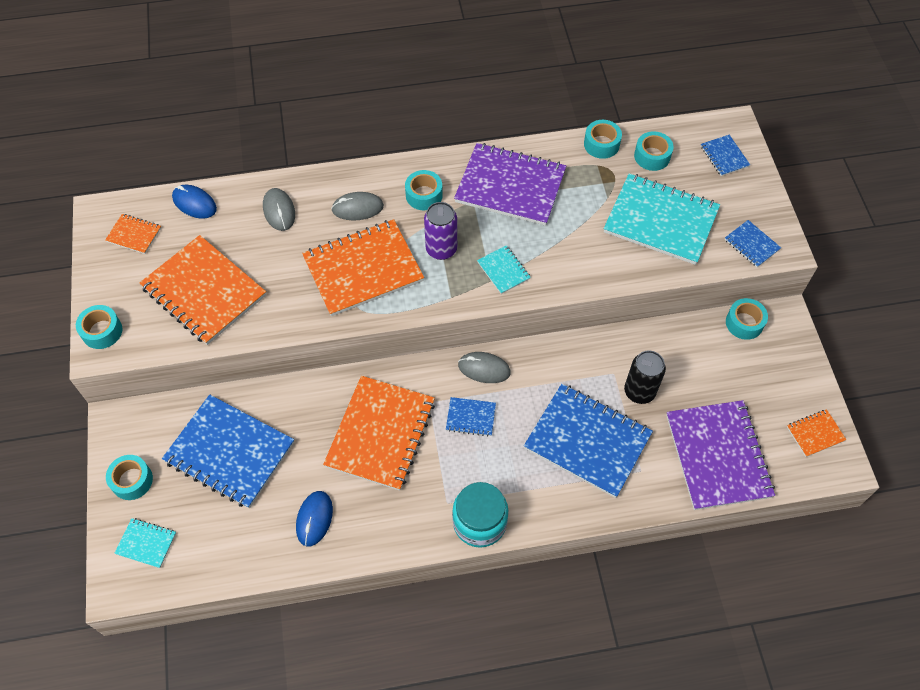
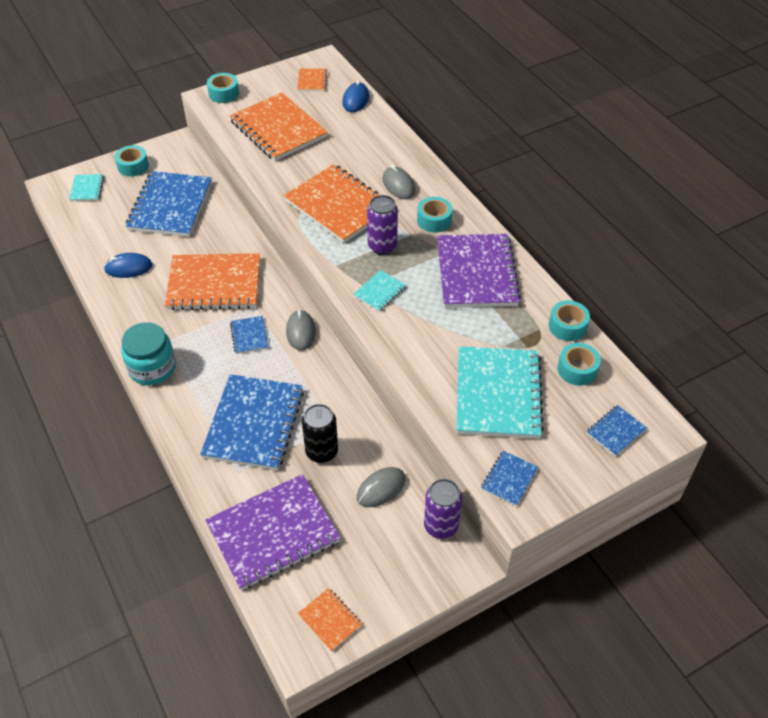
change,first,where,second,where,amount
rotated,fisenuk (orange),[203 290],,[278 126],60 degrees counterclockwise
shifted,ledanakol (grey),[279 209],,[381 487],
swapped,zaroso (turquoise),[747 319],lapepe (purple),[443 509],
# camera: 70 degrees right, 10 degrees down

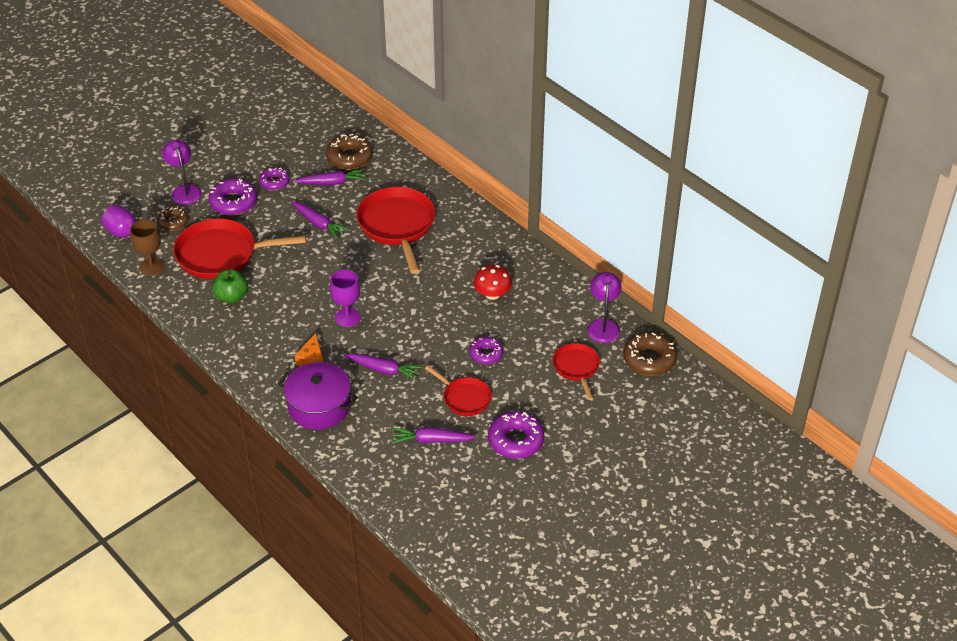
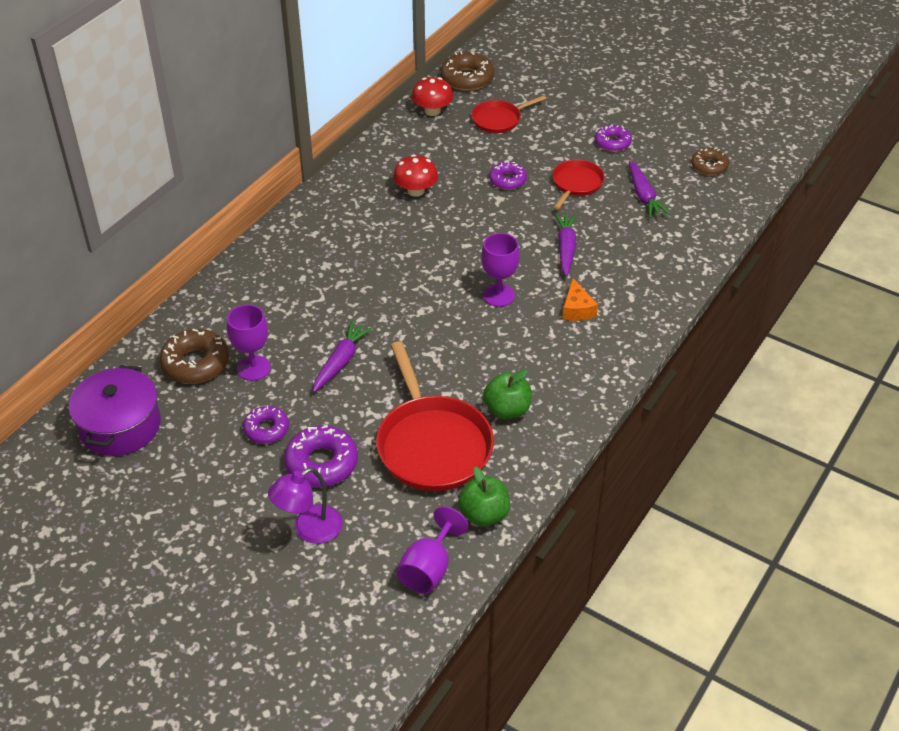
change,first,where,second,where,amount
shifted,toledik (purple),[317 396],,[115 410],
swapped,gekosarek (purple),[330 177],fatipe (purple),[249 342],
swapped,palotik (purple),[604 307],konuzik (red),[432 96],
swapped,fatipe (brown),[147 248],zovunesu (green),[484 496],
rotated,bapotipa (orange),[309 349],,[580 300],90 degrees clockwise
scaled,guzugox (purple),[516 435],,[613 138],x0.64
shifted,guzugox (brown),[173 219],,[710 161],
gone,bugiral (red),[395 230],,,
# camera: 105 degrees left, 0 degrees up

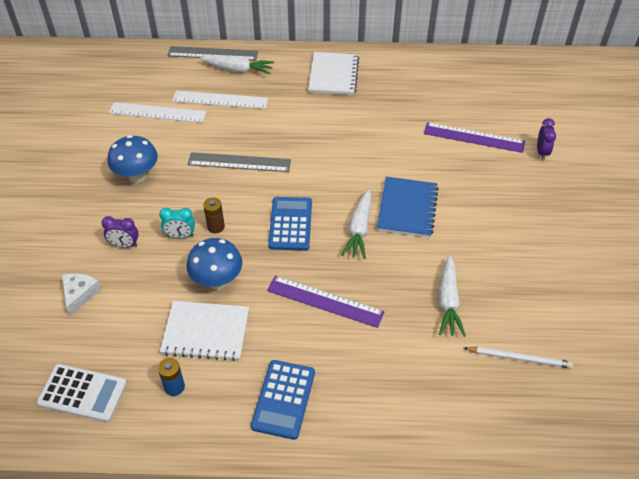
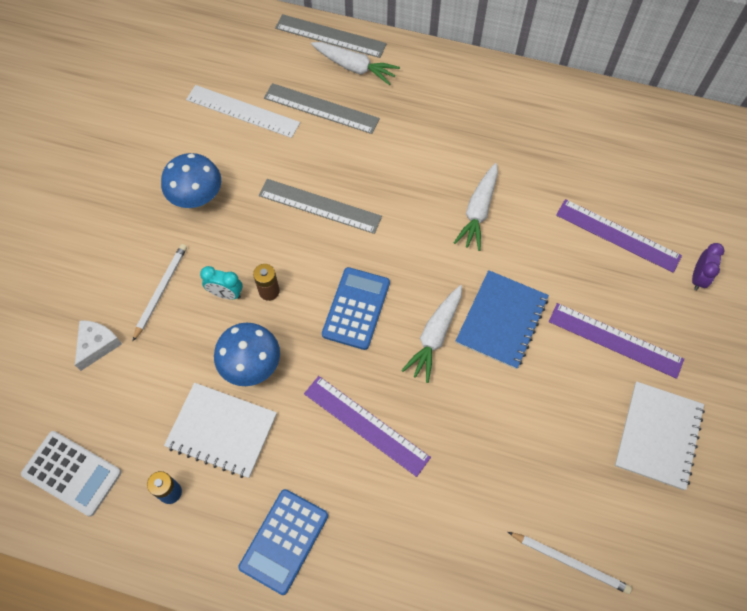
change,first,where,second,where,amount
swapped,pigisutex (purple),[120 232],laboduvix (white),[159 293],
repainted,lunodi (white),[220 99],lunodi (grey),[322 108],
shifted,gekosarek (white),[452 296],,[476 207],
new,,,lunodi (purple),[616 341],
shifted,fisenuk (white),[333 73],,[660 435],
# camera: 15 degrees right, 15 degrees up

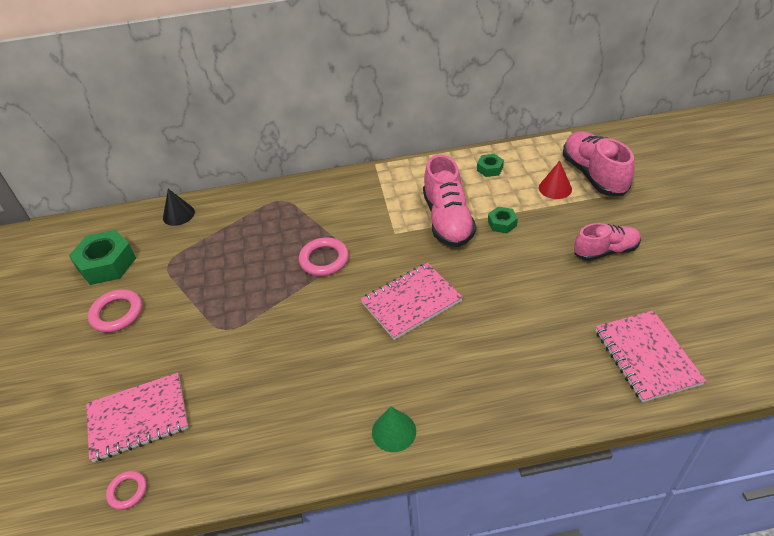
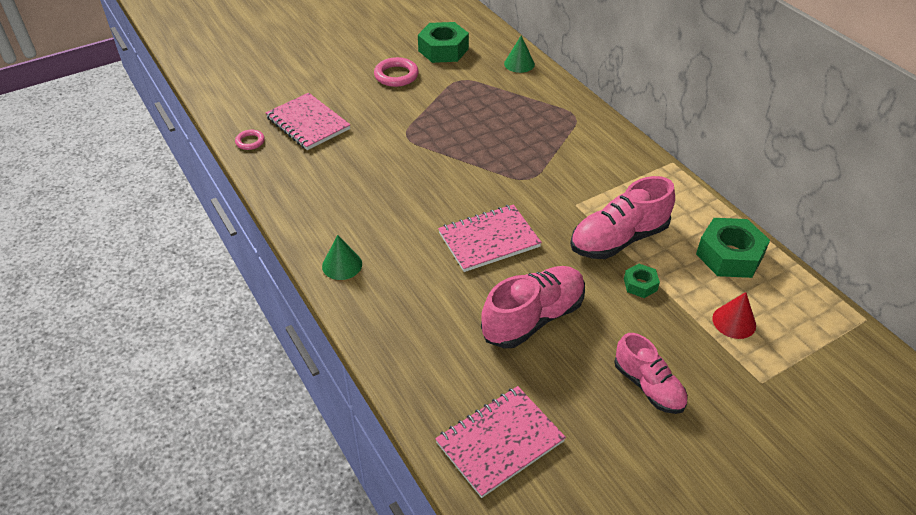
change,first,where,second,where,amount
rotated,fisenuk (pink),[412 301],,[490 238],60 degrees counterclockwise
shifted,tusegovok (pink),[599 163],,[533 307],
repainted,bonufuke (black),[179 207],bonufuke (green),[519 54],
scaled,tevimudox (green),[490 165],,[733 248],x1.97
gone,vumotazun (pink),[324 257],,,
# camera: 65 degrees right, 0 degrees up

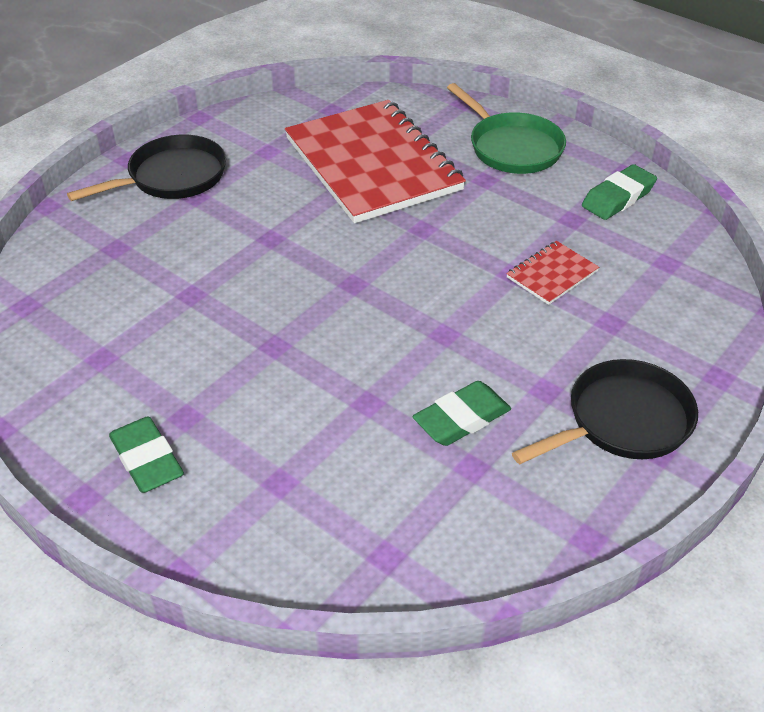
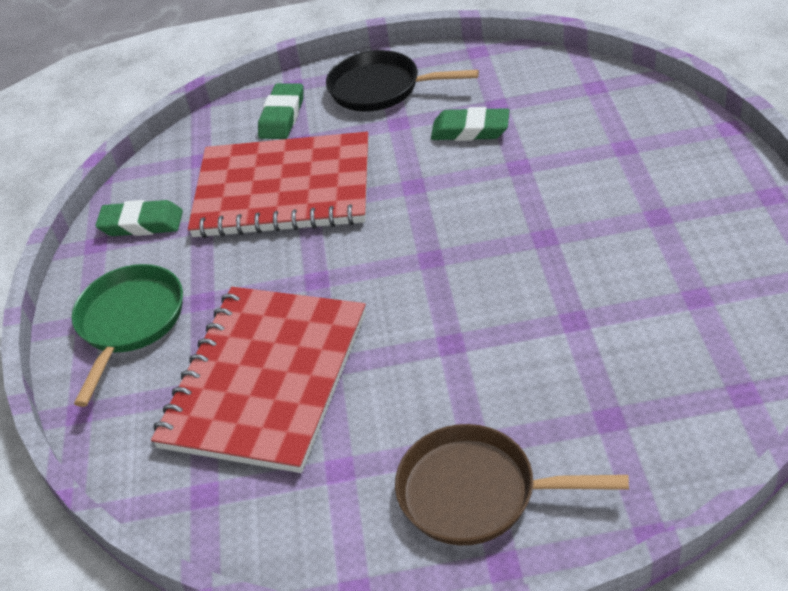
change,first,where,second,where,amount
scaled,fisenuk (red),[552 273],,[278 185],x2.41
shifted,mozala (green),[146 454],,[281 111],
repainted,bugiral (black),[146 168],bugiral (brown),[512 484],
# camera: 130 degrees left, 0 degrees up

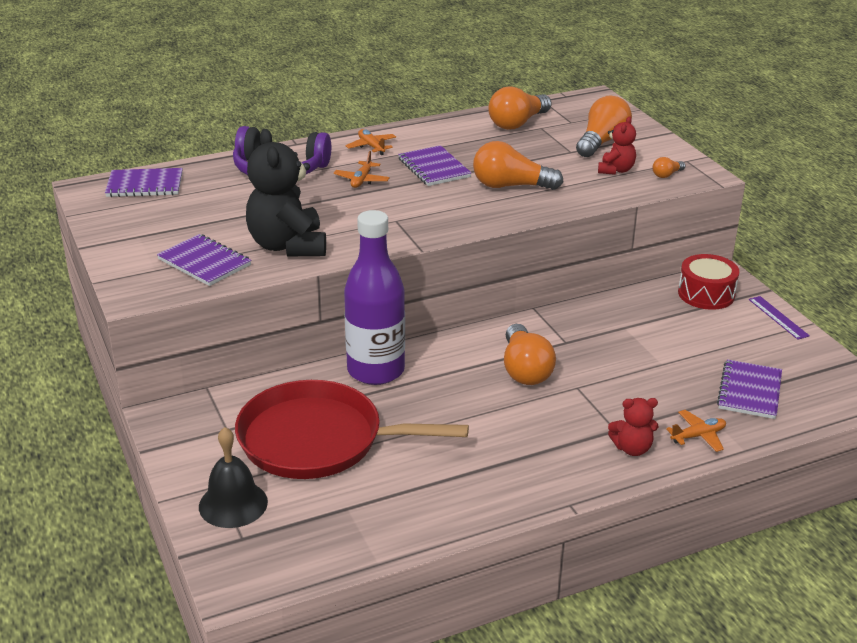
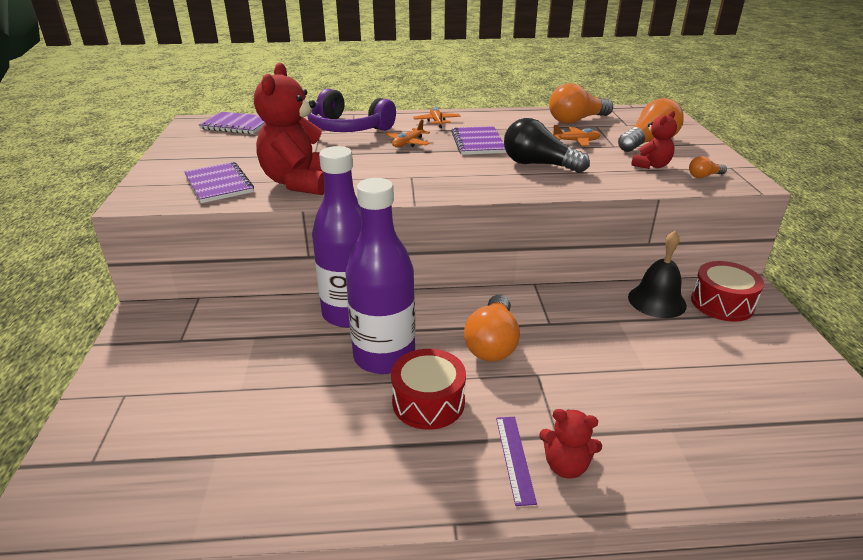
change,first,where,second,where,amount
repainted,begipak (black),[286 192],begipak (red),[289 129],
new,,,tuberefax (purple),[381 276],
new,,,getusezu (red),[428 389],
shifted,lunodi (purple),[779 318],,[516 461],
repainted,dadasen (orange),[518 165],dadasen (black),[547 145],
shifted,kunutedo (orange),[696 431],,[576 135],
shifted,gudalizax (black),[233 477],,[657 274],
gone,bugiral (red),[352 429],,,
gone,fisenuk (purple),[749 389],,,
# camera: 20 degrees right, 0 degrees up

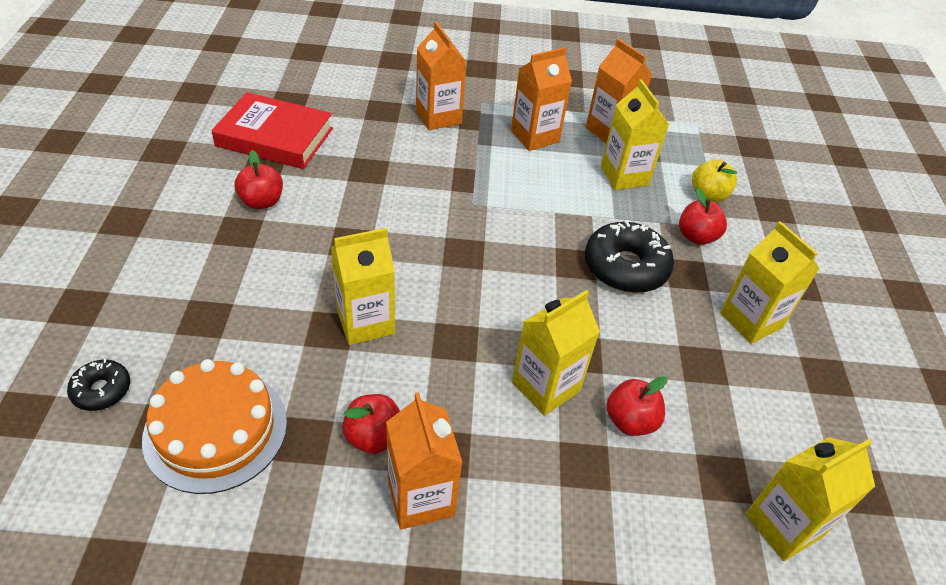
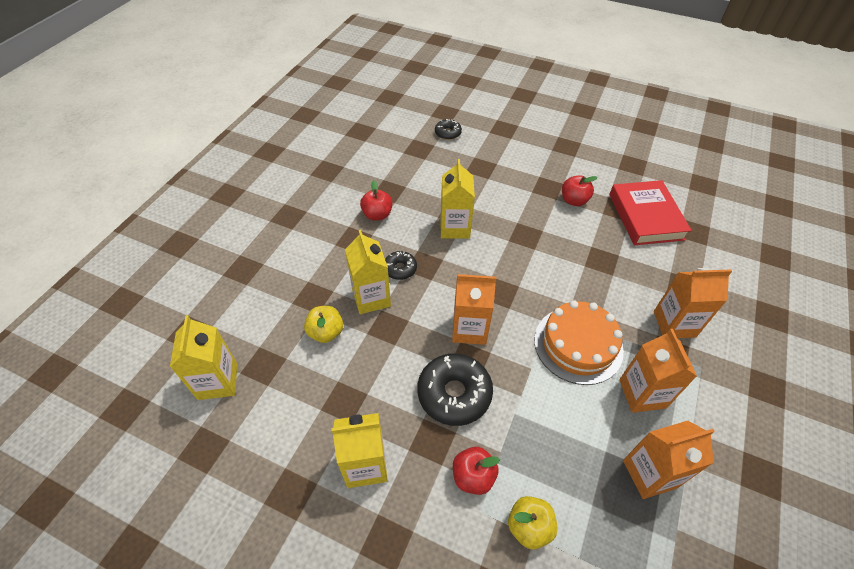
change,first,where,second,where,amount
repainted,zovunesu (red),[636 406],zovunesu (yellow),[323 324],
new,,,guzugox (black),[401 265],
shifted,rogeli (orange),[424 461],,[474 309],
shifted,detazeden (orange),[214 426],,[579 342],
rotated,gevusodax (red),[272 130],,[650 212],45 degrees counterclockwise
gone,rogeli (yellow),[635 134],,,
# camera: 115 degrees right, 5 degrees up

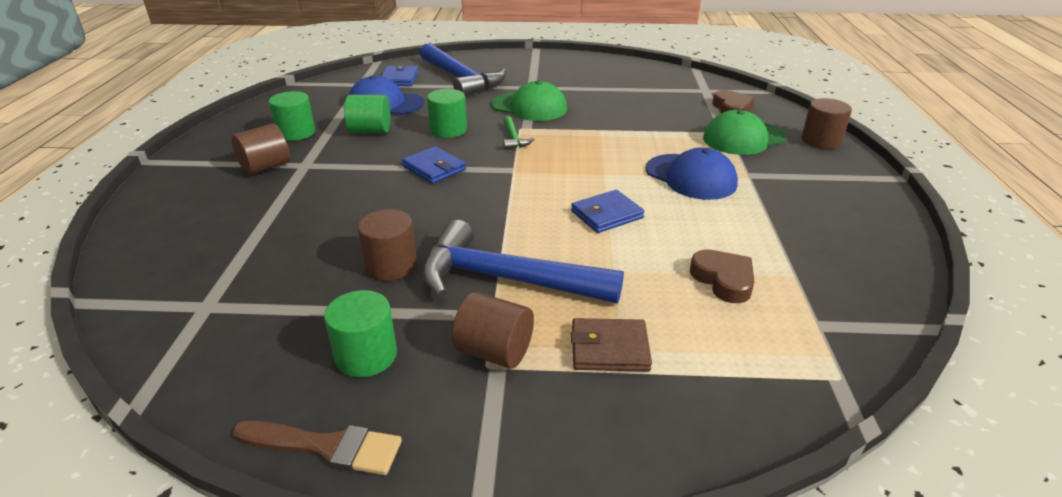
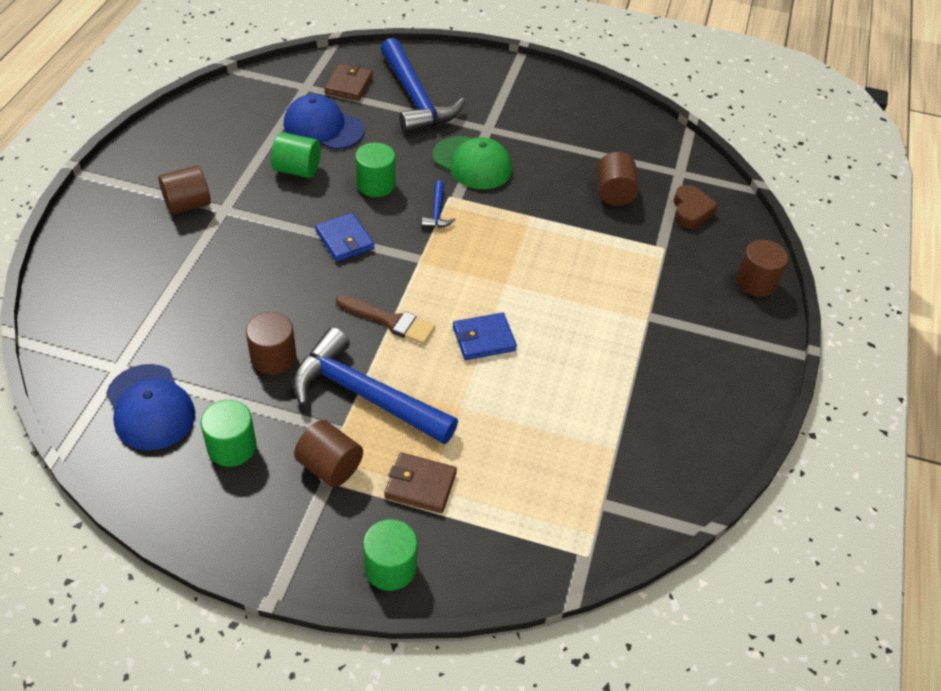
change,first,where,second,where,amount
shifted,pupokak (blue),[692 173],,[150 407],
repainted,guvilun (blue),[399 75],guvilun (brown),[348 82],
shifted,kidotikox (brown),[317 448],,[385 320],
shifted,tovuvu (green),[292 116],,[390 555],
repainted,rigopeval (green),[518 132],rigopeval (blue),[439 204],
new,,,tovuvu (brown),[618 179],
gone,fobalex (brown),[722 276],,,
gone,pupokak (green),[744 132],,,
# camera: 10 degrees right, 15 degrees up

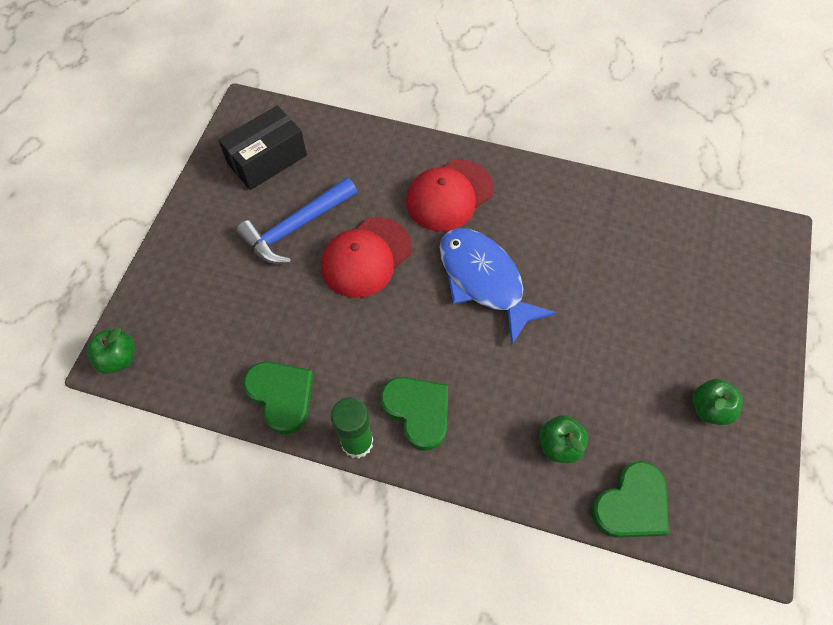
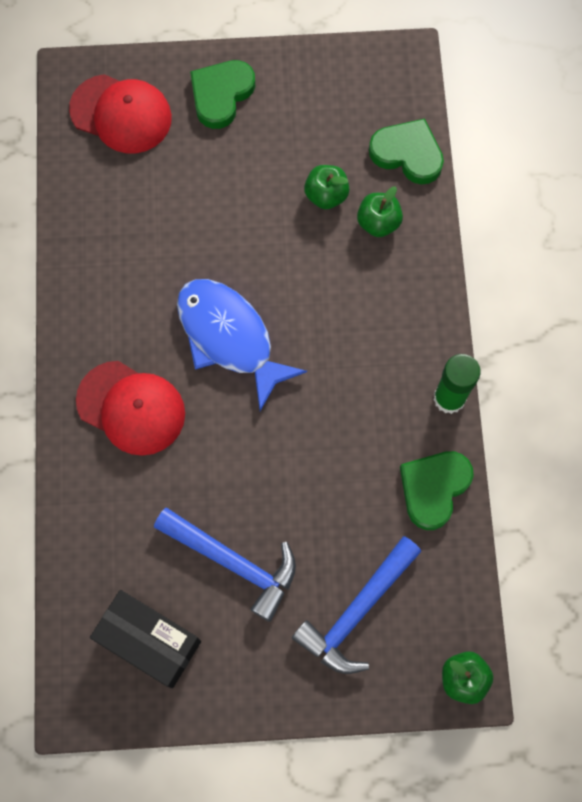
change,first,where,second,where,amount
shifted,pupokak (red),[366 257],,[120 113],
rotated,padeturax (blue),[497 286],,[242 345],105 degrees clockwise
shifted,fobalex (green),[414 414],,[222 94],
new,,,rigopeval (blue),[356 605],
shifted,zovunesu (green),[718 402],,[326 187],
# camera: 110 degrees left, 10 degrees up

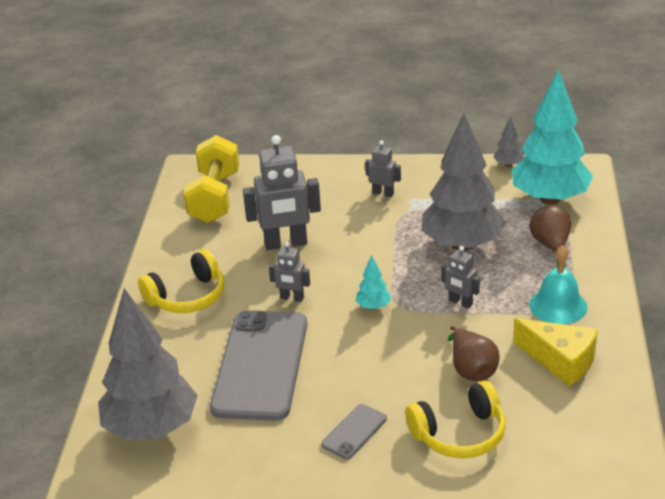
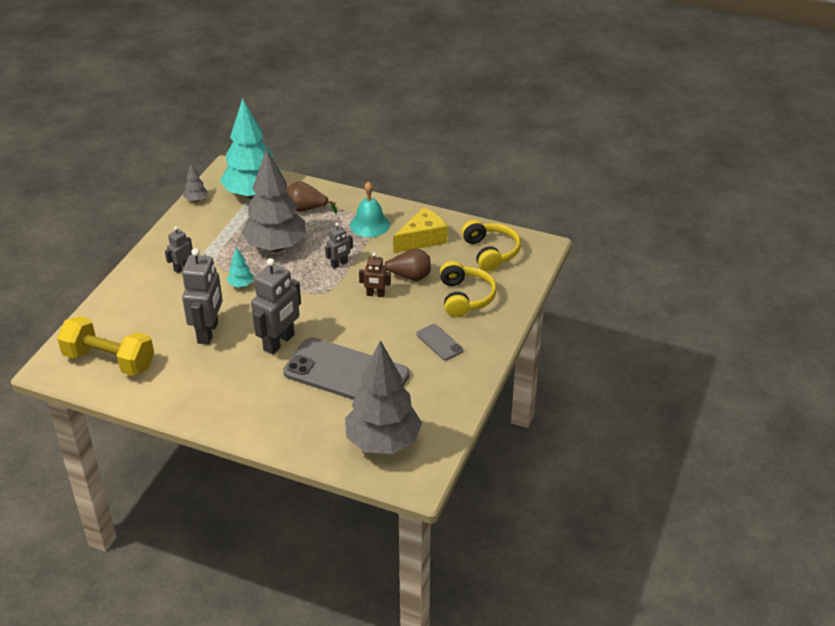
change,first,where,second,where,amount
shifted,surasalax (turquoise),[374 282],,[240 267],
scaled,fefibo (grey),[289 272],,[276 306],x1.93
new,,,fefibo (brown),[375 275],
shifted,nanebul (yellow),[181 281],,[491 245],
# camera: 75 degrees left, 5 degrees up

